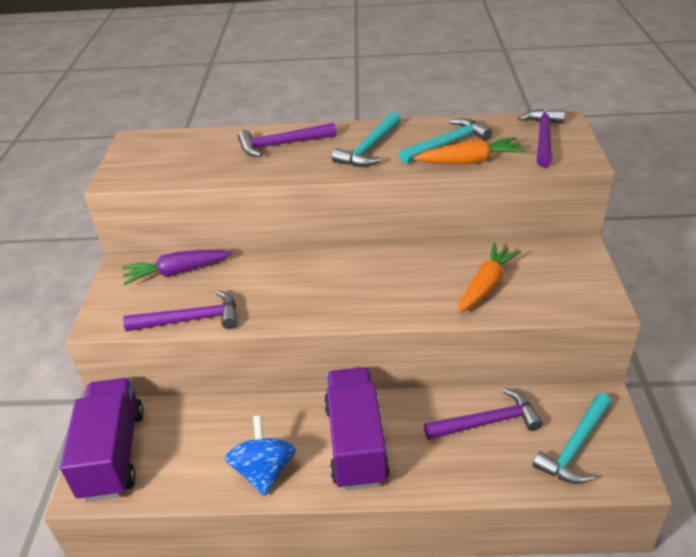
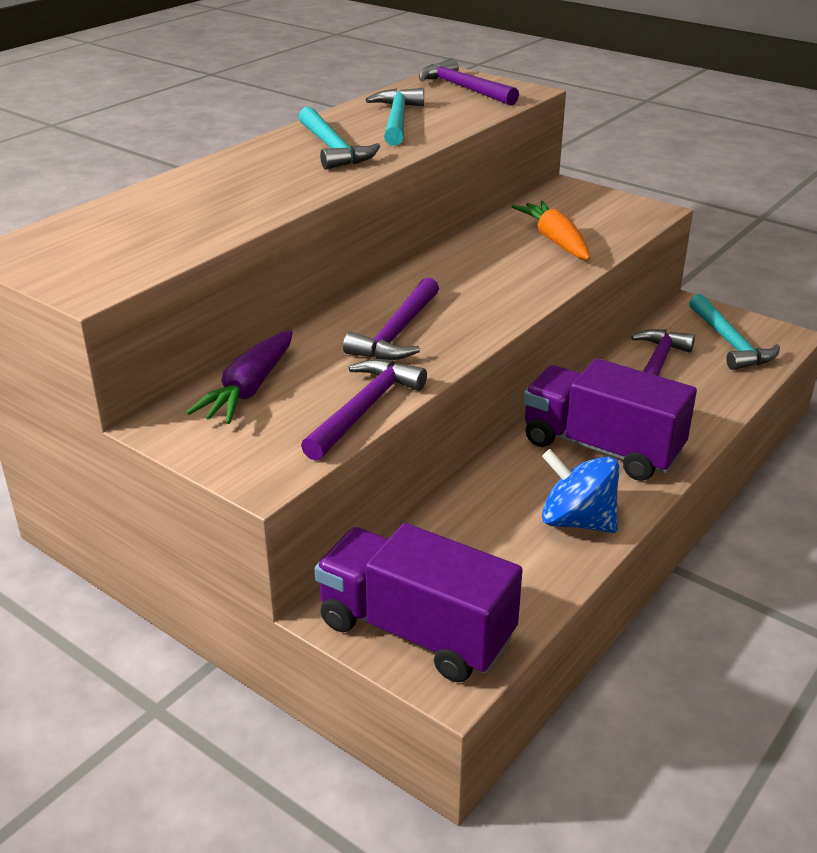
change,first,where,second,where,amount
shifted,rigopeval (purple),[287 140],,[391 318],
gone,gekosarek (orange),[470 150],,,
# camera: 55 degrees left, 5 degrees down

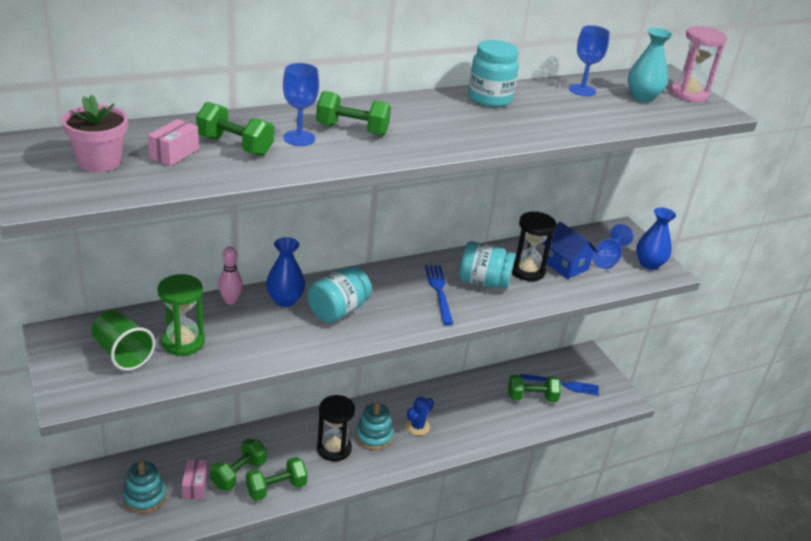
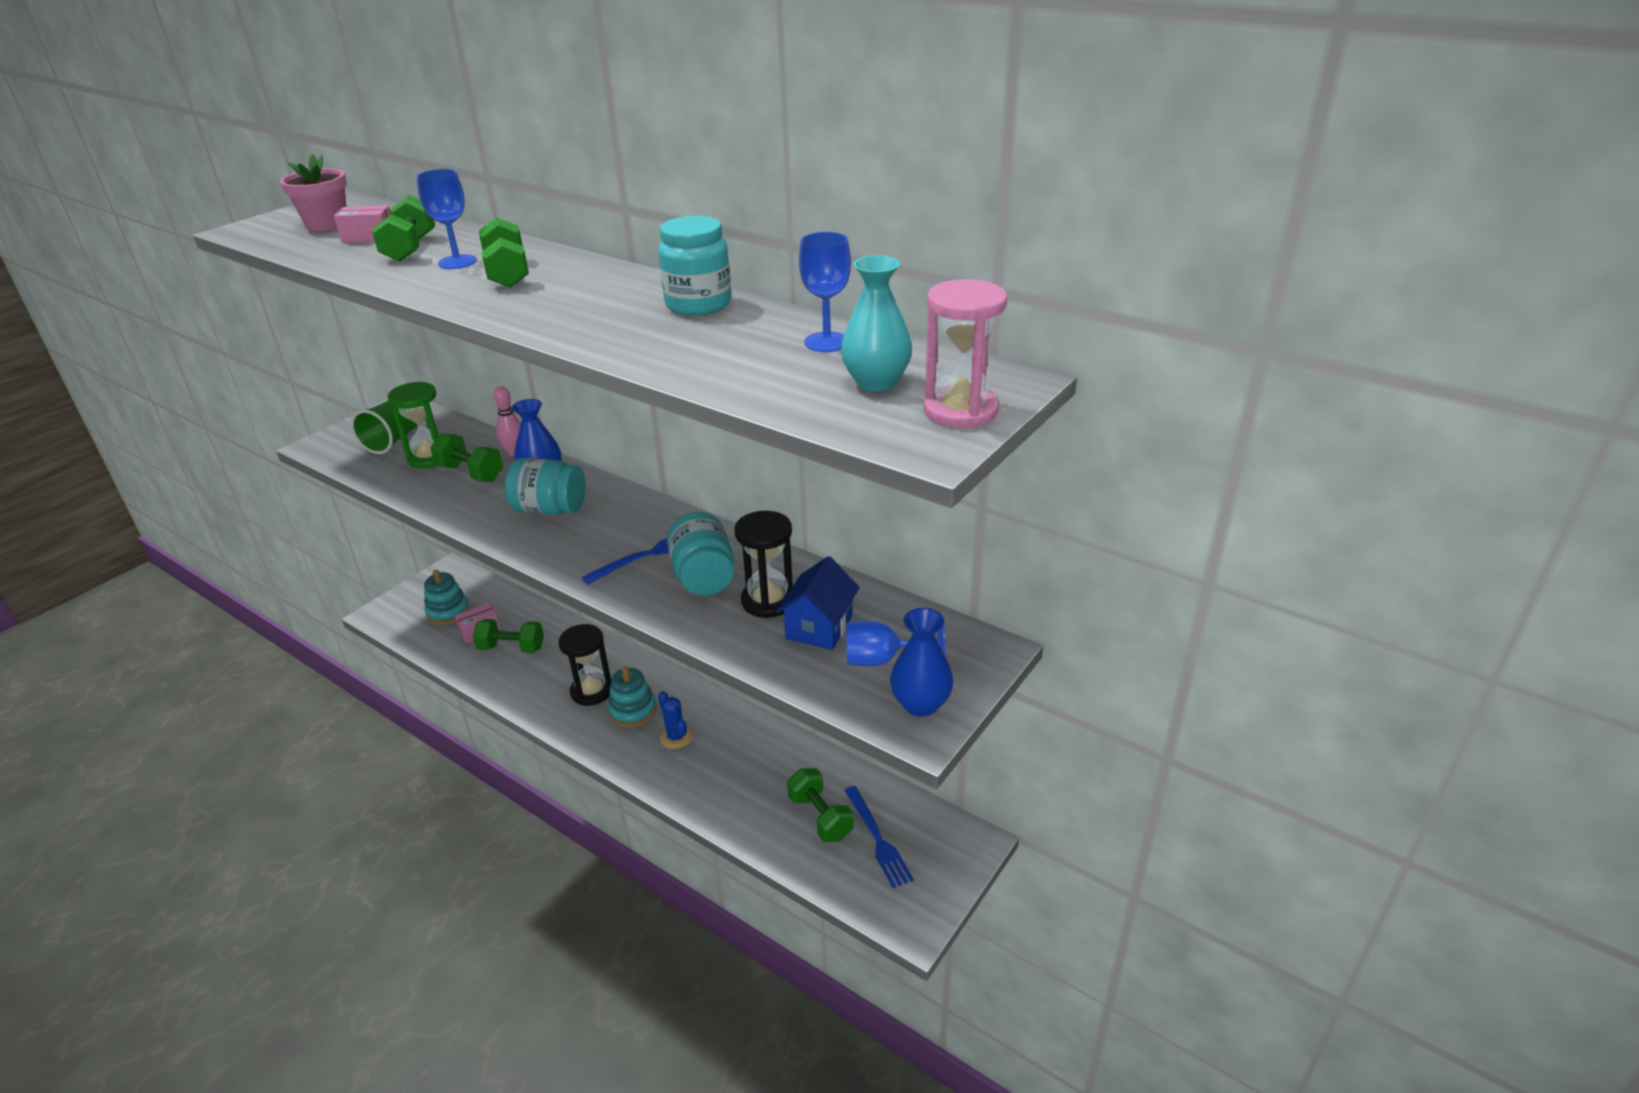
change,first,where,second,where,amount
shifted,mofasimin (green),[277 479],,[466 457],
rotated,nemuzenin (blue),[420 416],,[675 720],45 degrees clockwise
# camera: 65 degrees right, 0 degrees up

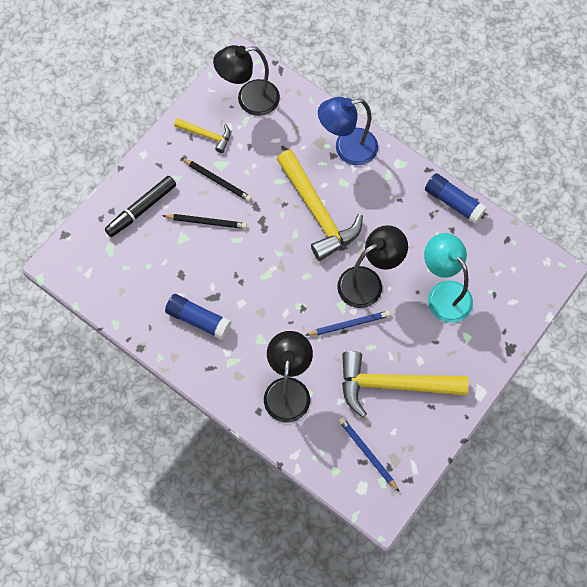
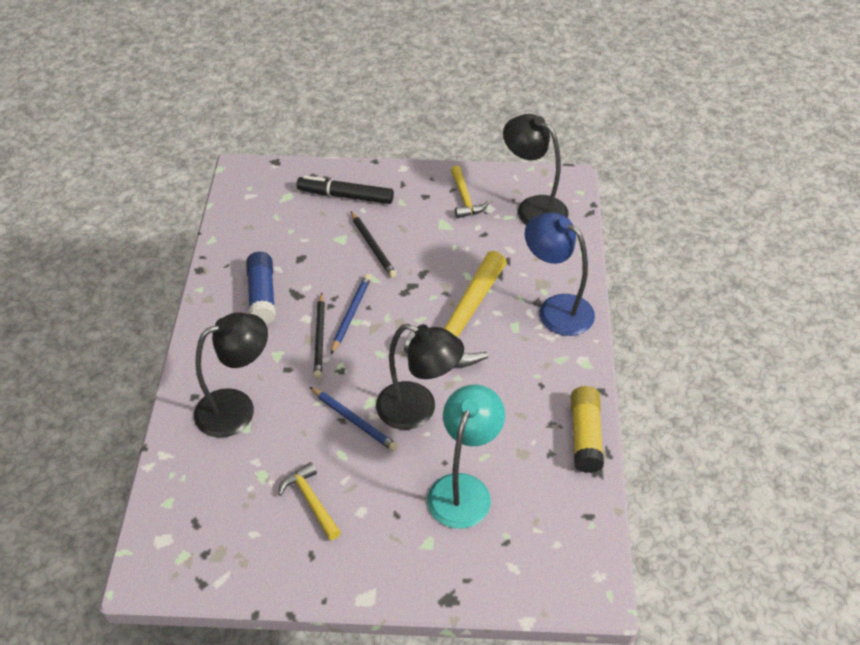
change,first,where,second,where,amount
scaled,rigopeval (yellow),[405 384],,[309 501],x0.50
shifted,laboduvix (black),[217 180],,[319 335],
shifted,laboduvix (blue),[369 454],,[351 314],
repainted,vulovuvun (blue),[456 198],vulovuvun (yellow),[587 429],
# camera: 55 degrees right, 20 degrees down

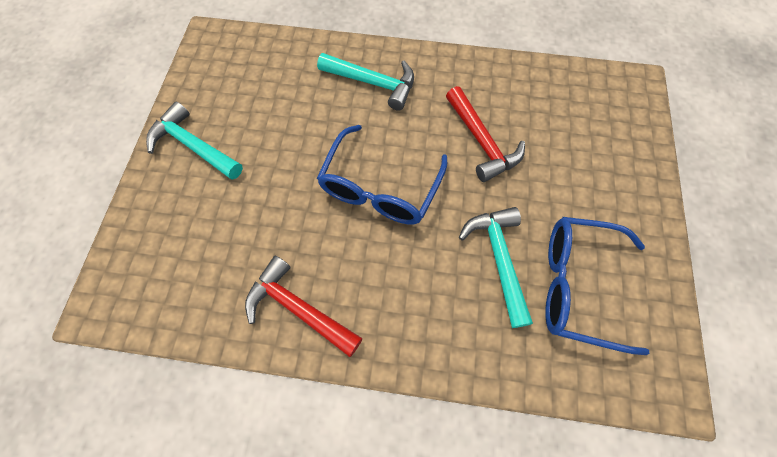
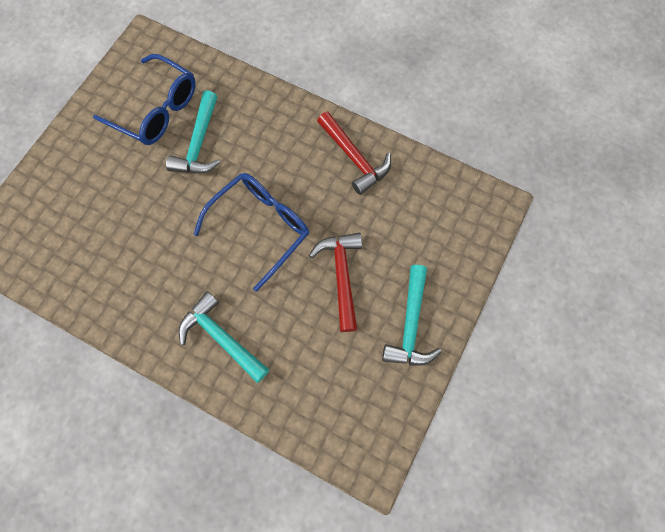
change,first,where,second,where,amount
shifted,rigopeval (red),[485 134],,[335 282],
rotated,rigopeval (turquoise),[194 140],,[411 315],45 degrees clockwise
# camera: 160 degrees left, 5 degrees up

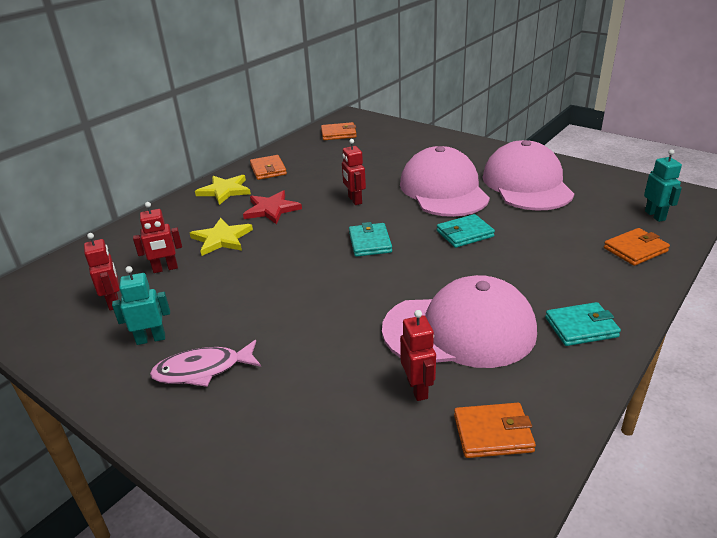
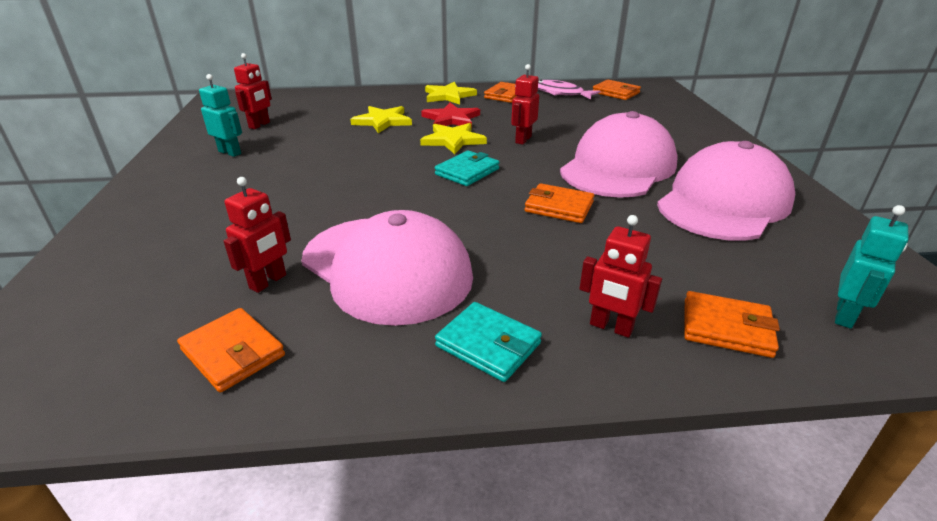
change,first,where,second,where,amount
new,,,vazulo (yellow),[453 138],
repainted,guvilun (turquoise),[466 231],guvilun (orange),[559 203],
shifted,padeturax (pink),[205 363],,[569 90],
shifted,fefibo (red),[157 237],,[620 276],
# camera: 45 degrees right, 0 degrees up

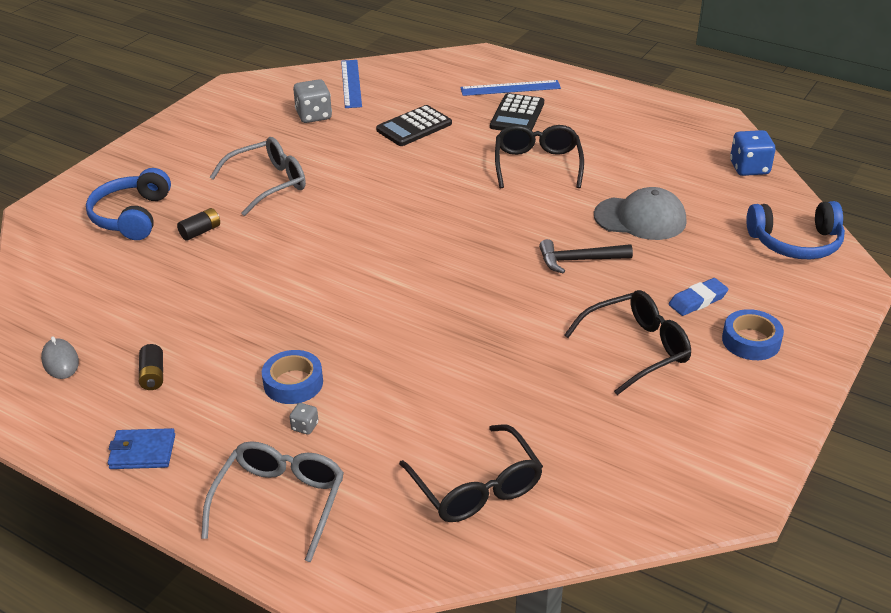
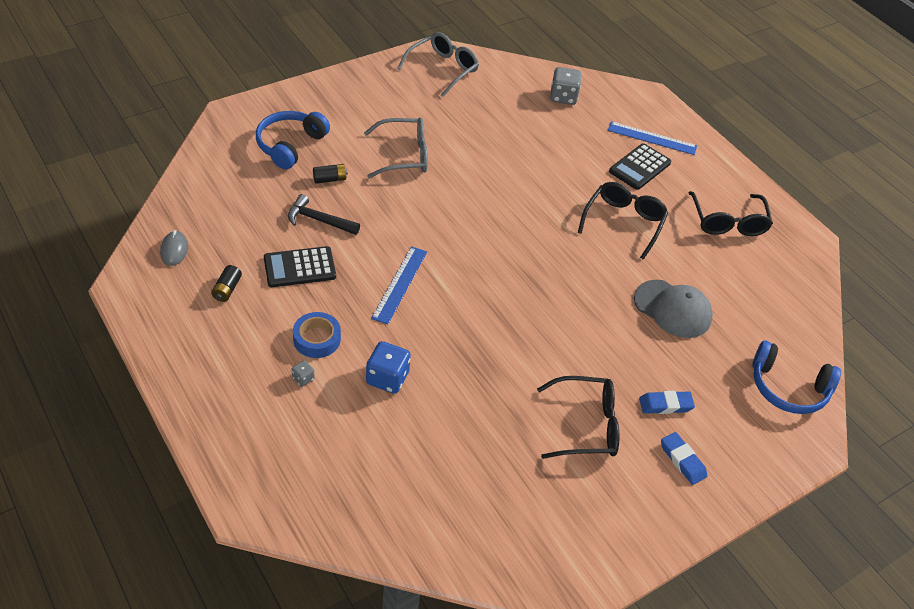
change,first,where,second,where,amount
shifted,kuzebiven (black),[414 125],,[300 266],
shifted,rigopeval (black),[586 256],,[324 214],
shifted,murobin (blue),[753 153],,[388 367],
shifted,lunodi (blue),[351 84],,[399 285],
shifted,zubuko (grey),[272 501],,[438 64],
shifted,murobin (grey),[312 101],,[566 86],
swapped,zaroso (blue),[753 334],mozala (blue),[684 458],
shifted,zubuko (black),[471 473],,[731 213],
gone,guvilun (blue),[141 448],,,
# camera: 20 degrees right, 10 degrees up

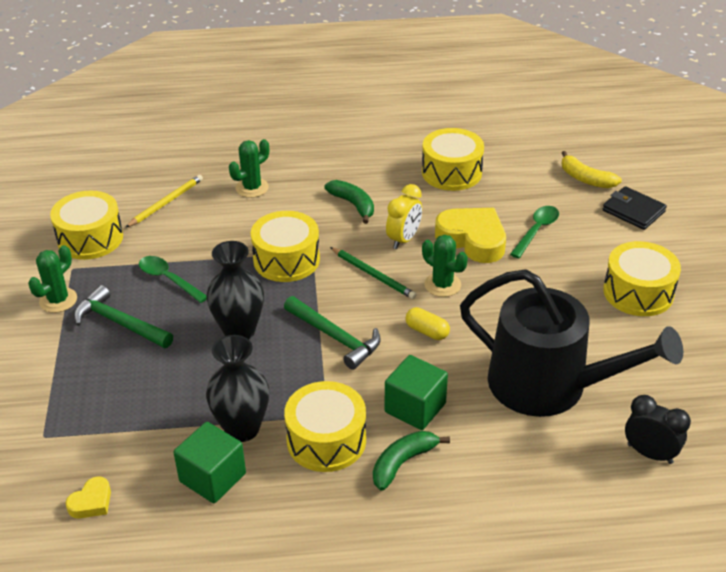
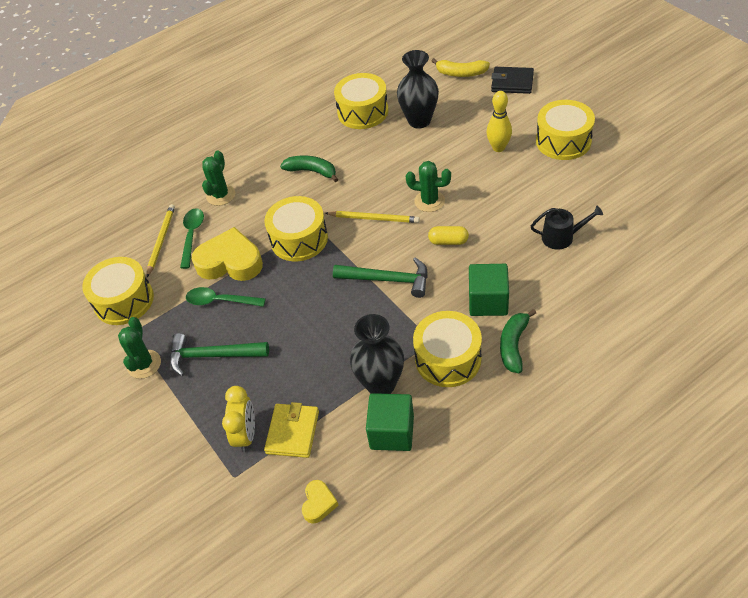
change,first,where,second,where,amount
shifted,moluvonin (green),[534 232],,[192 238],
shifted,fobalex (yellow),[470 235],,[227 254],
shifted,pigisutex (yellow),[404 216],,[238 419],
new,,,guvilun (yellow),[291 430],
repainted,laboduvix (green),[373 273],laboduvix (yellow),[372 217],
shifted,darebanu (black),[235 290],,[418 89],
new,,,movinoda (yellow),[499 121],
scaled,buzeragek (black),[571 343],,[567 228],x0.40
gone,pigisutex (black),[658 429],,,
# camera: 25 degrees left, 10 degrees up

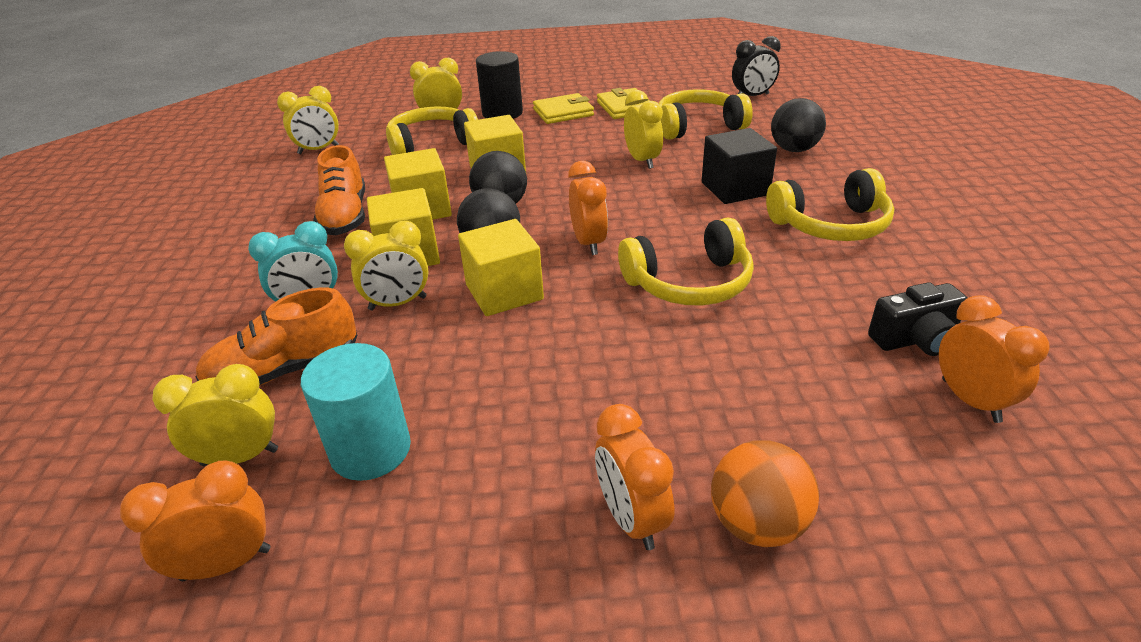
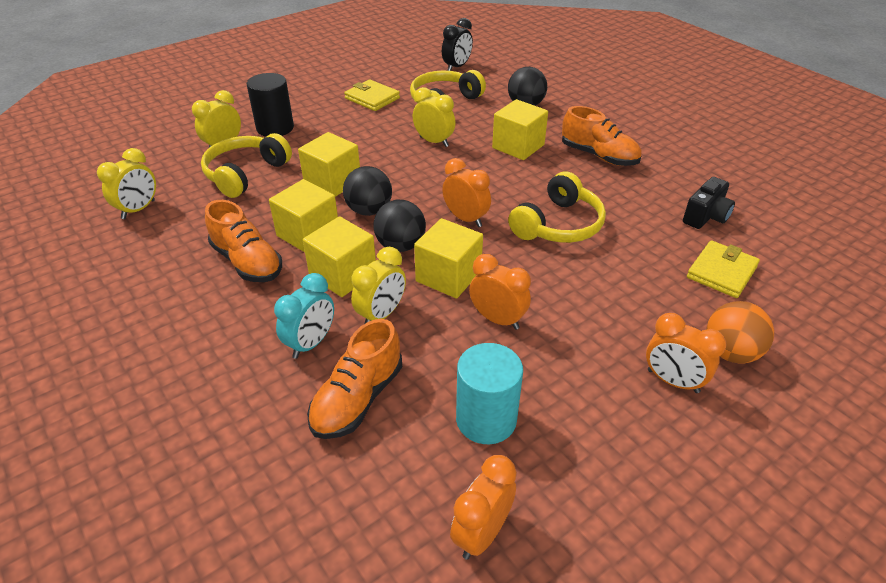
change,first,where,second,where,amount
shifted,pigisutex (orange),[994 359],,[500 292],
repainted,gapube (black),[739 166],gapube (yellow),[520 129],
swapped,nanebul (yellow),[830 204],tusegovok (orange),[602 136],
shifted,guvilun (yellow),[563 108],,[723 269],
gone,pigisutex (yellow),[215 415],,,
# camera: 35 degrees left, 5 degrees up

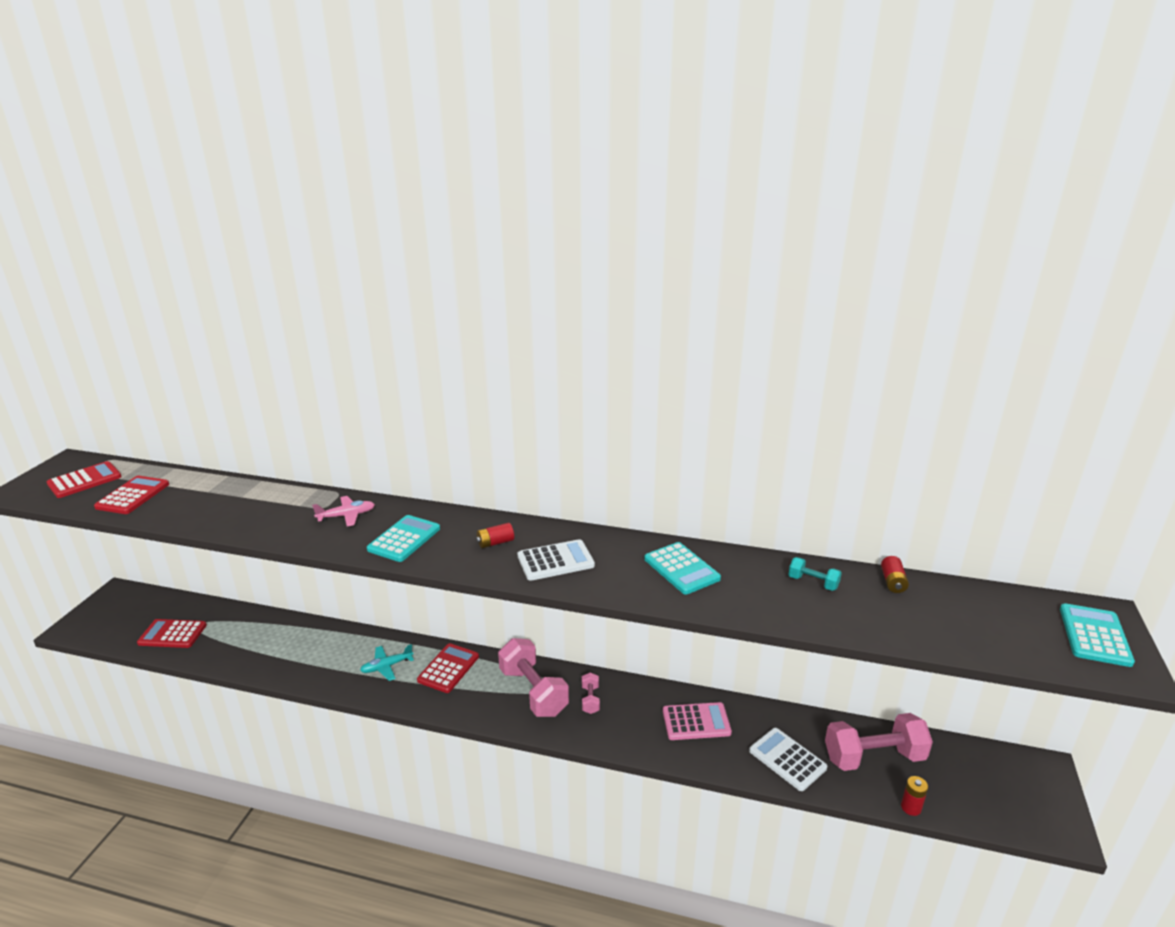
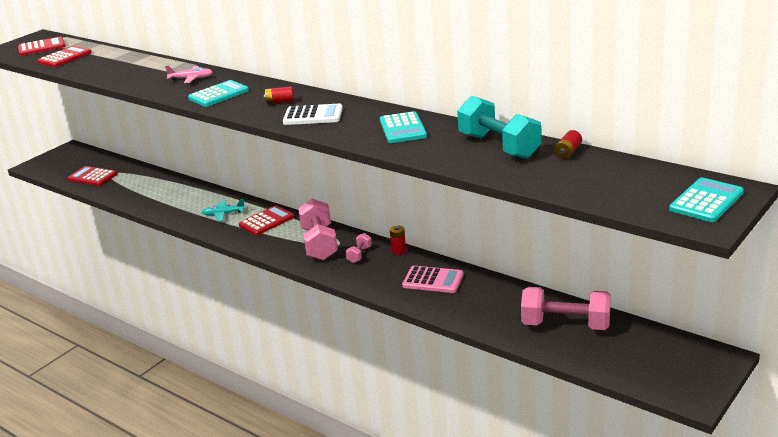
change,first,where,second,where,amount
shifted,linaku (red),[914 796],,[398 240],
scaled,mofasimin (turquoise),[815 574],,[499 127],x2.15
gone,kuzebiven (white),[788 759],,,
# camera: 25 degrees right, 0 degrees up

